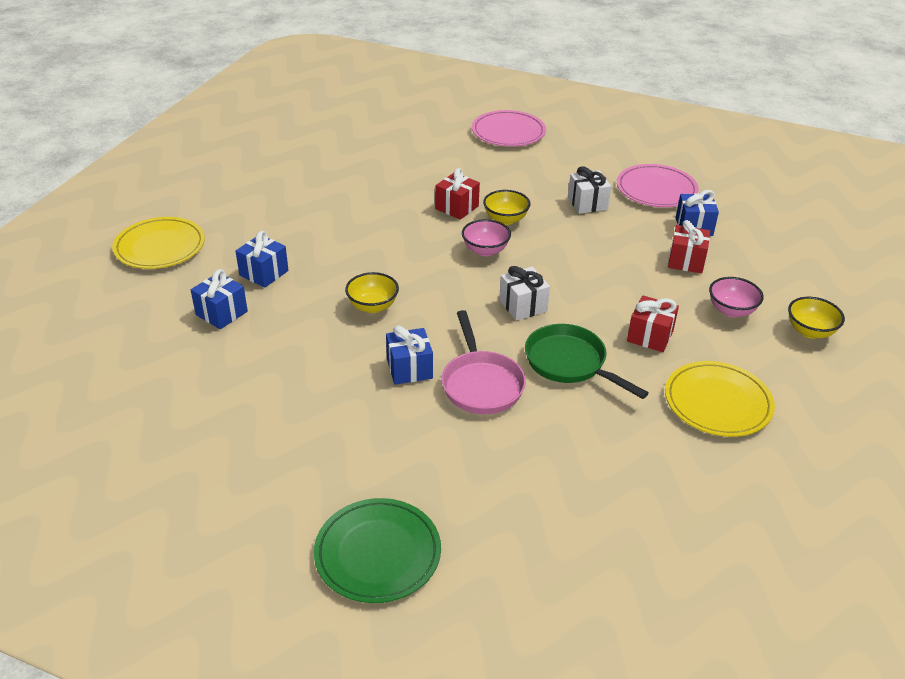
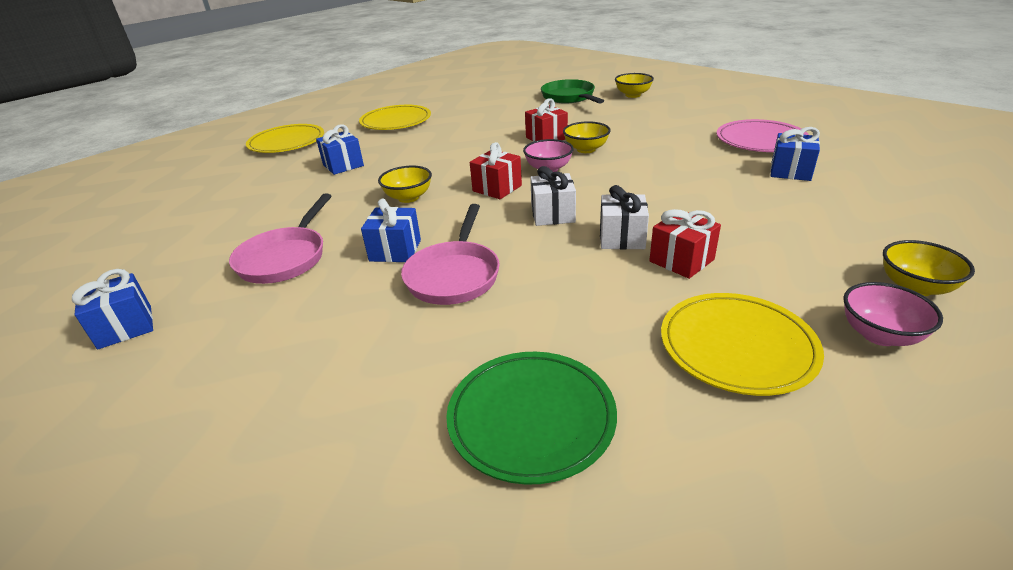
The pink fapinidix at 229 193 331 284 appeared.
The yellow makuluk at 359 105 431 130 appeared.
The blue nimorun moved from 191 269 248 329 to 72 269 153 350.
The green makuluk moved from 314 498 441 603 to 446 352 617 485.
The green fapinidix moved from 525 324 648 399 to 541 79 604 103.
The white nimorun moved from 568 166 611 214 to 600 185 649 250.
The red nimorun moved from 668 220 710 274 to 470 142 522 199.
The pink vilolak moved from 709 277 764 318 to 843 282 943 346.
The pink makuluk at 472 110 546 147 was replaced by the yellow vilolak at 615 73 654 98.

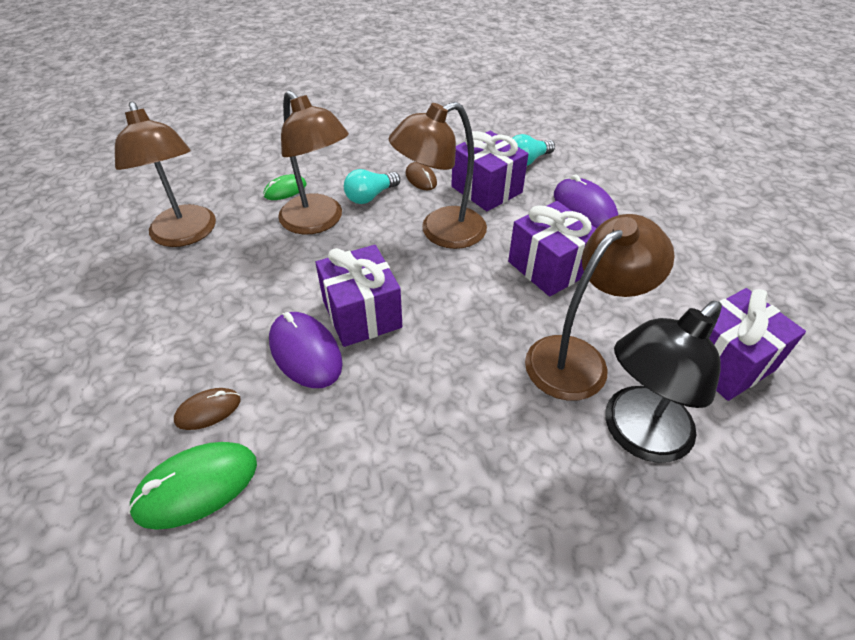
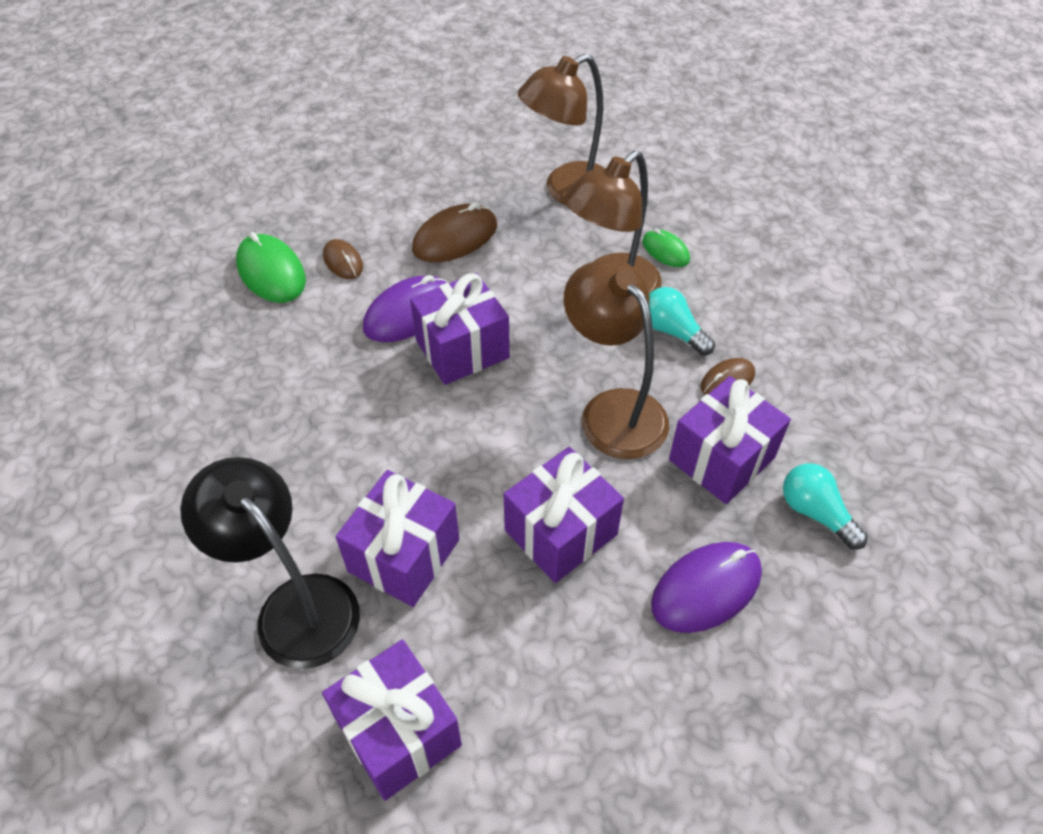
The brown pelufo at 412 202 497 262 appeared.
The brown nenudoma at 525 214 675 401 was replaced by the purple nimorun at 336 470 459 607.

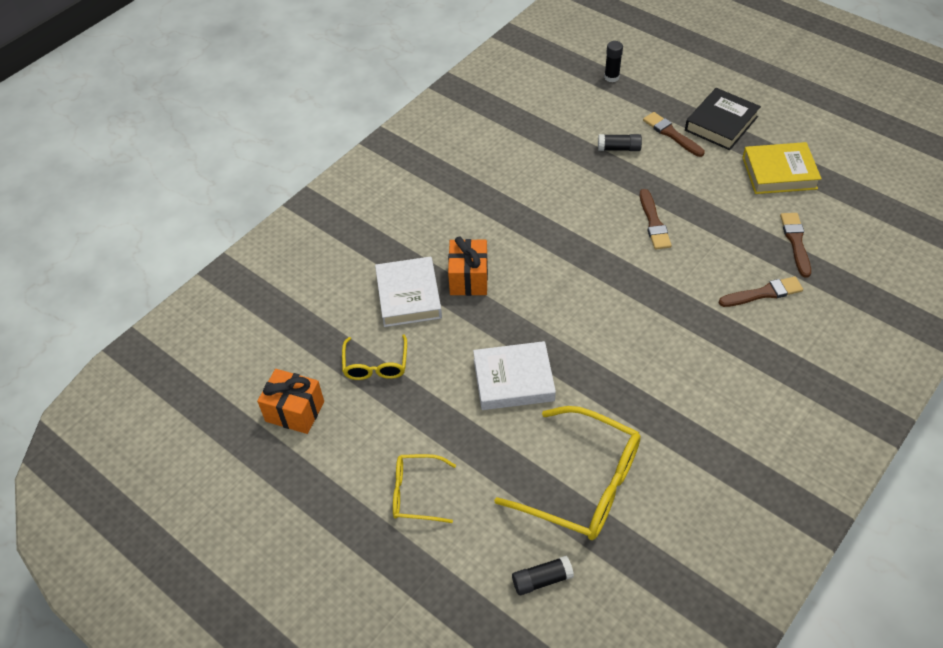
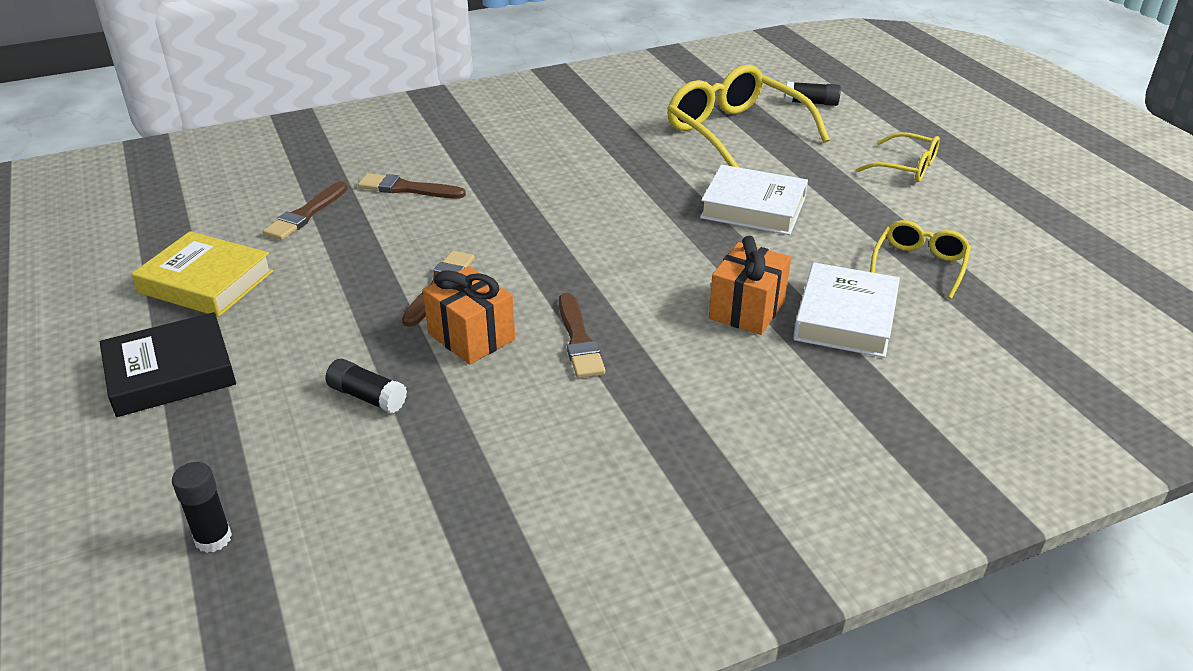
The orange nimorun moved from 257 369 324 434 to 423 266 515 365.
The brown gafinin moved from 643 112 705 157 to 559 293 605 378.

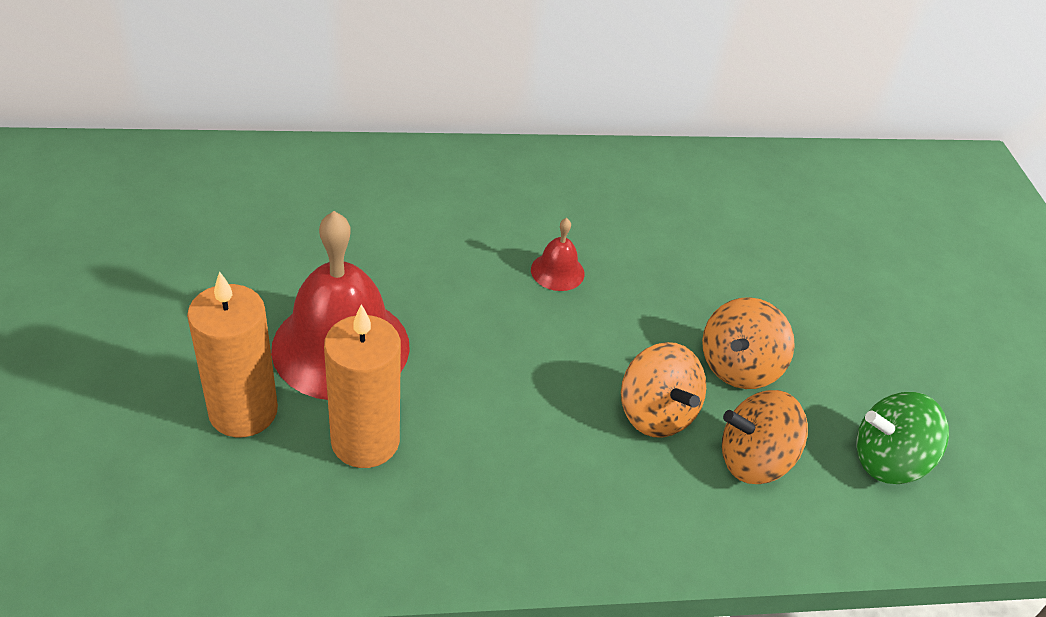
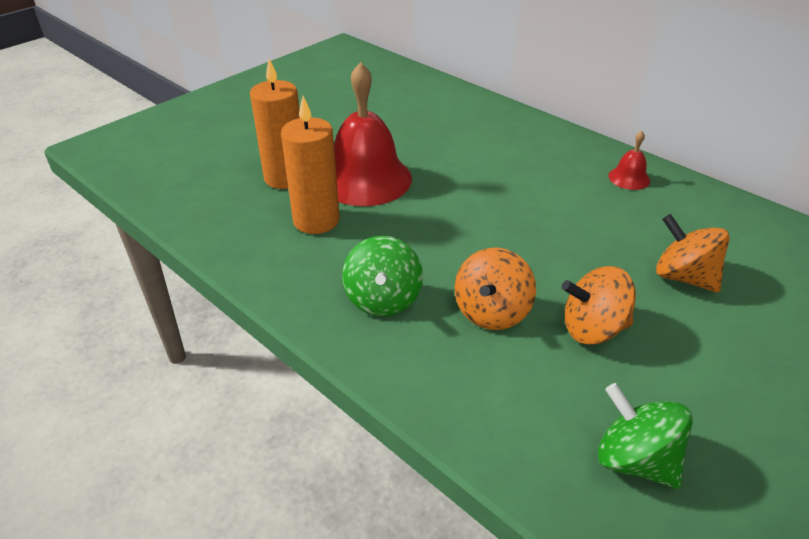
The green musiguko at 342 236 423 316 appeared.
The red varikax moved from 531 218 585 291 to 608 131 650 190.
The orange musiguko moved from 722 390 808 484 to 656 214 730 292.

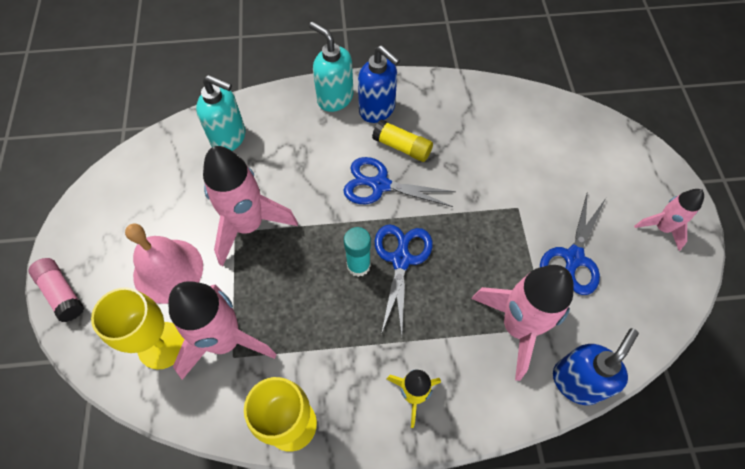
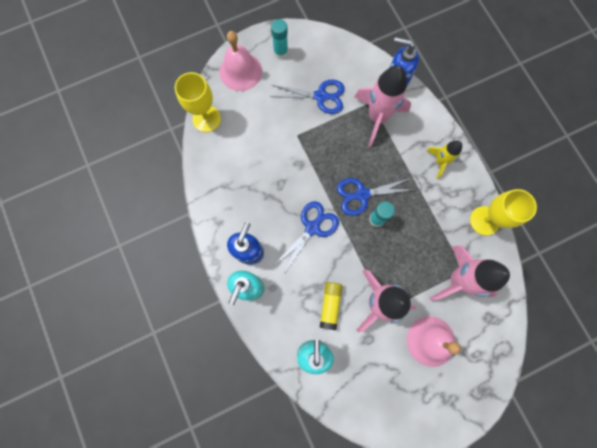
The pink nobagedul at 29 258 84 322 disappeared.
The pink varikax at 220 31 262 91 appeared.
The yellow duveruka moved from 91 287 184 370 to 175 72 221 132.
The yellow nobagedul moved from 372 119 433 162 to 320 282 343 330.
The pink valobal at 634 189 704 251 was replaced by the turquoise nobagedul at 271 19 288 59.
The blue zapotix at 343 157 456 207 turned 135 degrees counterclockwise.

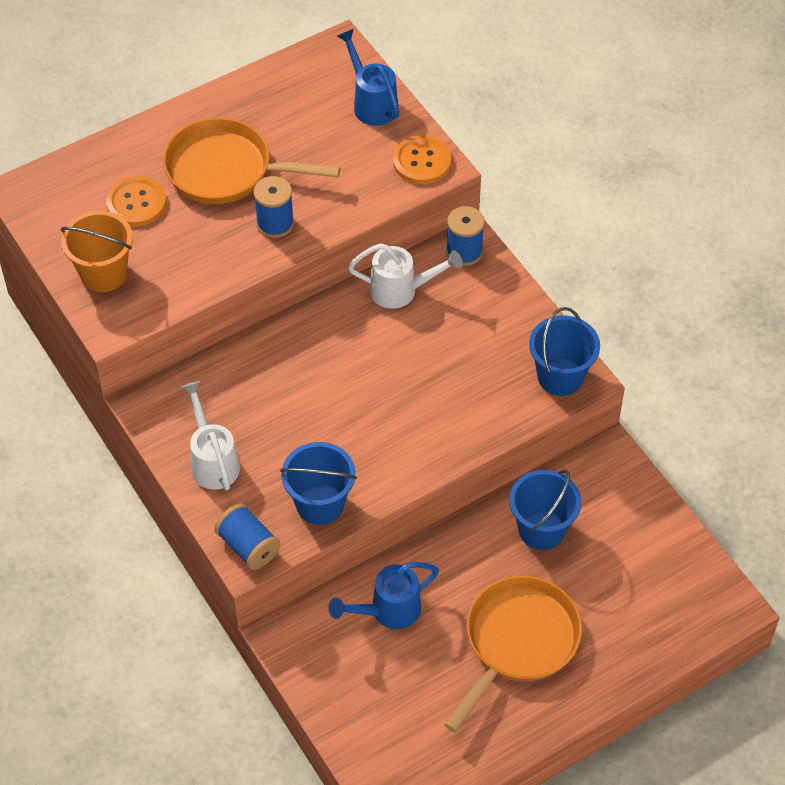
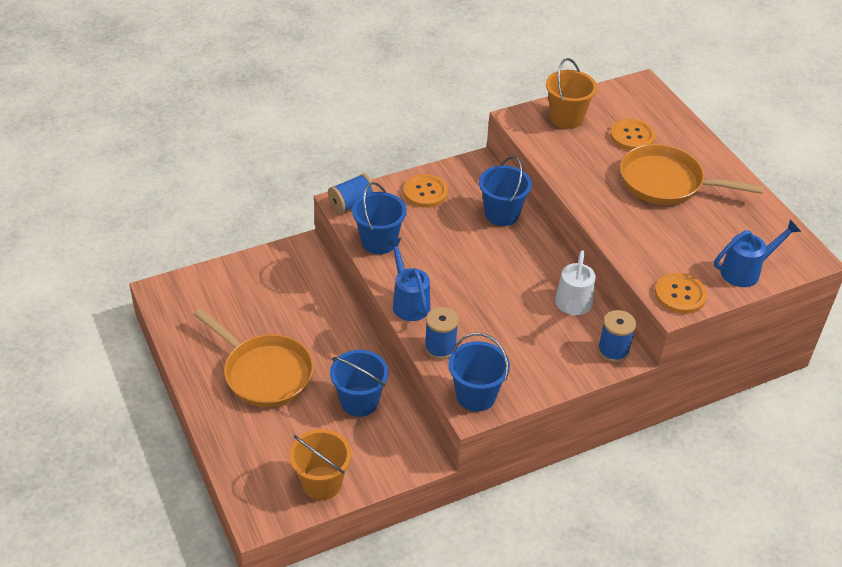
The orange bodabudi at 289 429 352 500 appeared.
The blue bodabudi at 479 156 532 226 appeared.
The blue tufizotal moved from 254 176 294 238 to 425 307 459 360.
The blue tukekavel moved from 328 562 439 629 to 386 238 431 321.
The white tukekavel at 181 381 240 490 was replaced by the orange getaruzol at 403 174 448 208.
The orange fapinidix at 163 118 340 204 turned 90 degrees counterclockwise.

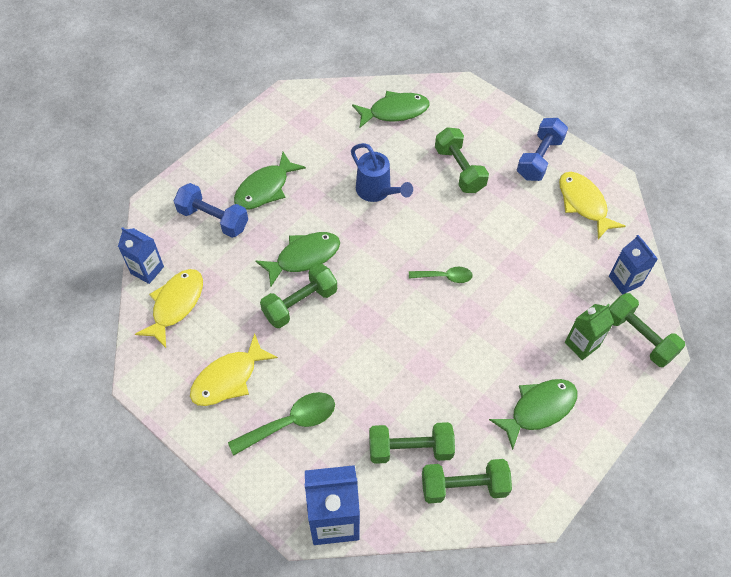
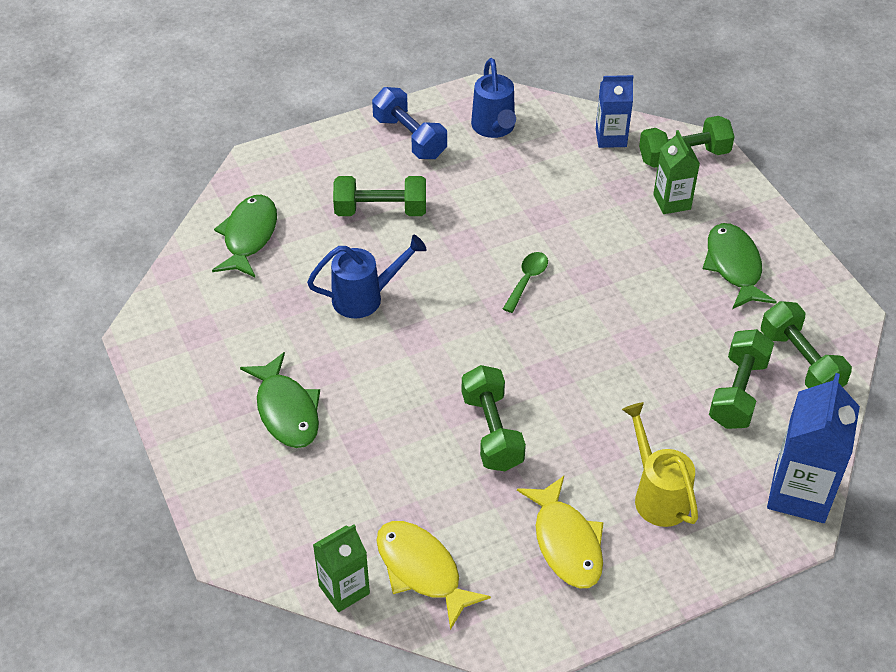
The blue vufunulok at 174 183 248 238 disappeared.
The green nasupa at 255 232 340 287 disappeared.
The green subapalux at 228 392 335 455 was replaced by the yellow tukekavel at 622 402 698 527.
The yellow nasupa at 559 172 625 239 was replaced by the blue tukekavel at 471 58 516 138.
The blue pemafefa at 118 227 164 284 became the green pemafefa at 313 524 370 612.
The green vufunulok at 422 459 512 503 turned 45 degrees counterclockwise.

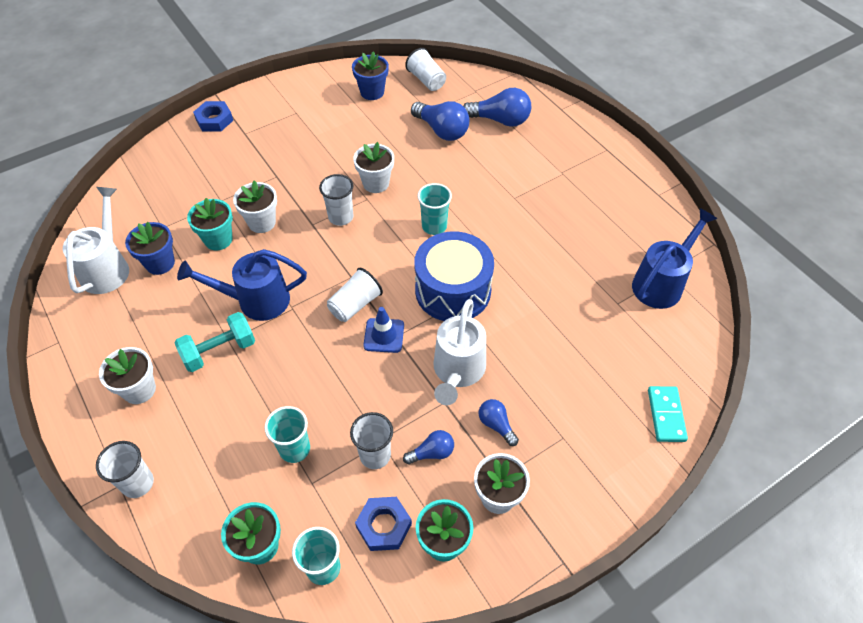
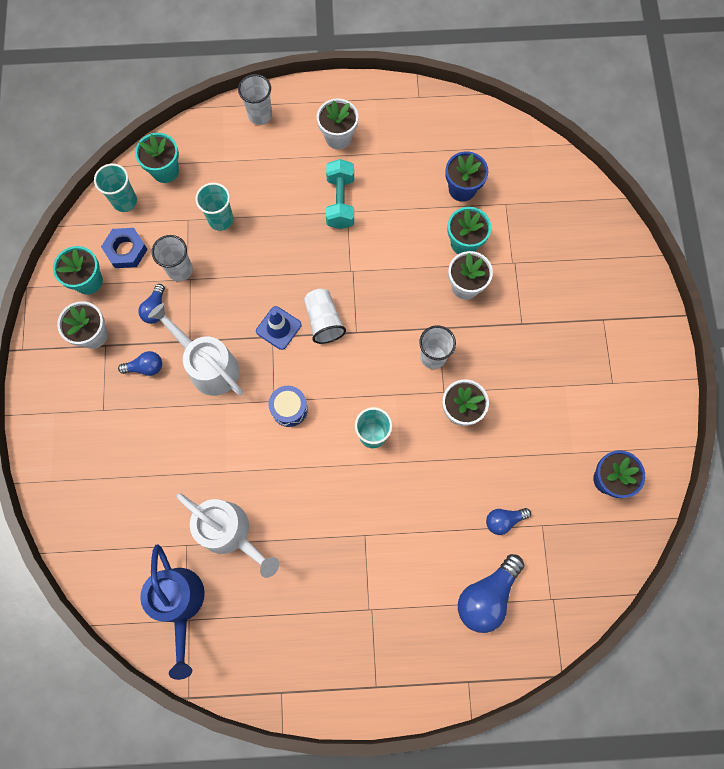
The blue tukekavel at 177 249 307 321 disappeared.
The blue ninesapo at 193 101 233 132 disappeared.
The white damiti at 405 48 446 91 disappeared.
The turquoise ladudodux at 648 386 688 442 disappeared.
The white tukekavel moved from 63 187 129 294 to 177 493 279 578.
The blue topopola at 411 101 469 141 changed to 0.55 times the size.
The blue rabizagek at 414 231 494 321 changed to 0.48 times the size.

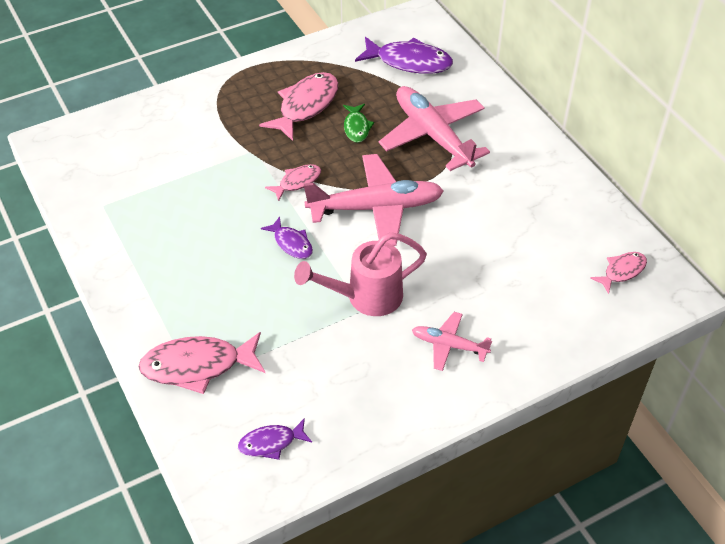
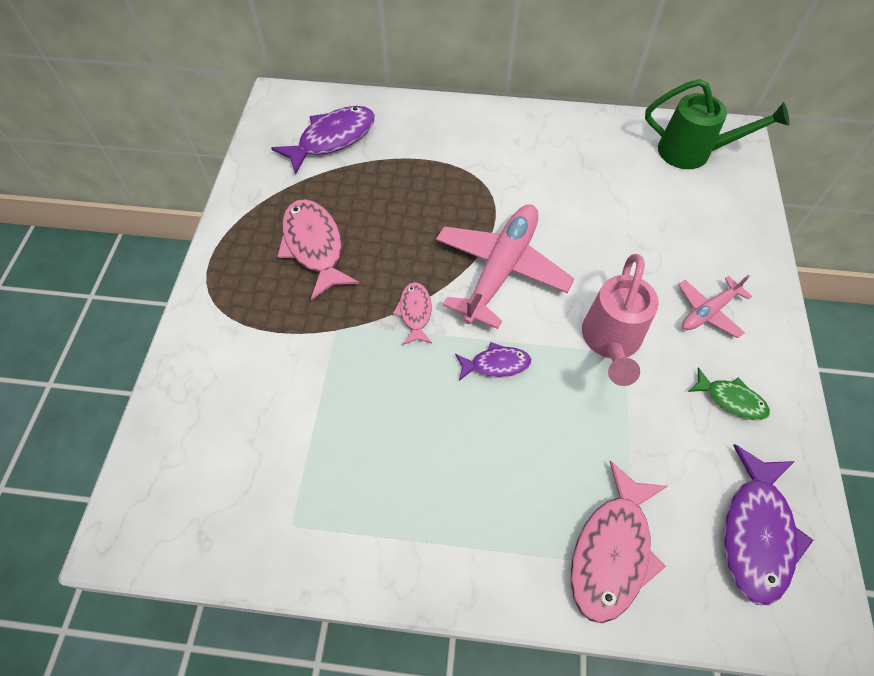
The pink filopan at 379 86 490 171 disappeared.
The green nasupa moved from 343 104 374 143 to 688 367 770 420.
The pink nasupa at 590 252 647 294 was replaced by the green tukekavel at 645 79 789 169.
The purple nasupa at 238 418 312 460 changed to 1.80 times the size.

